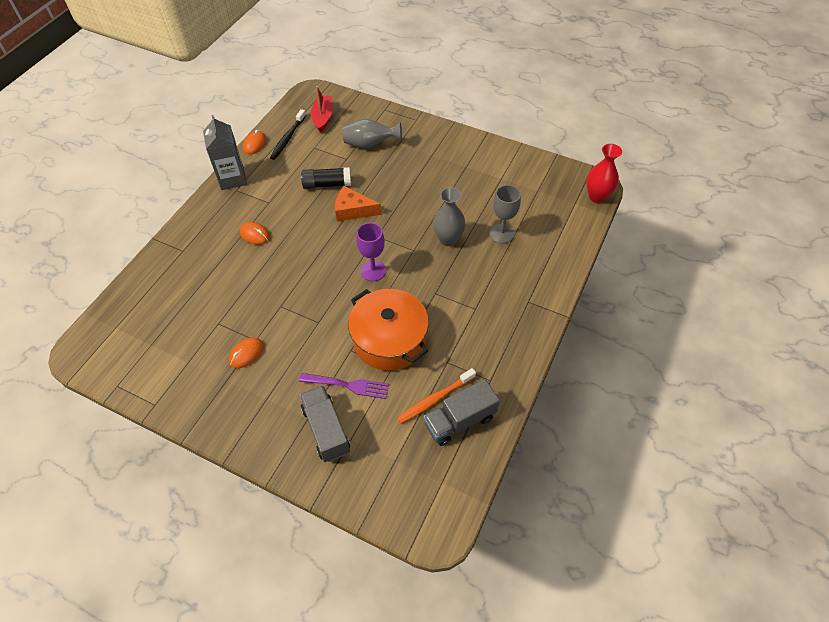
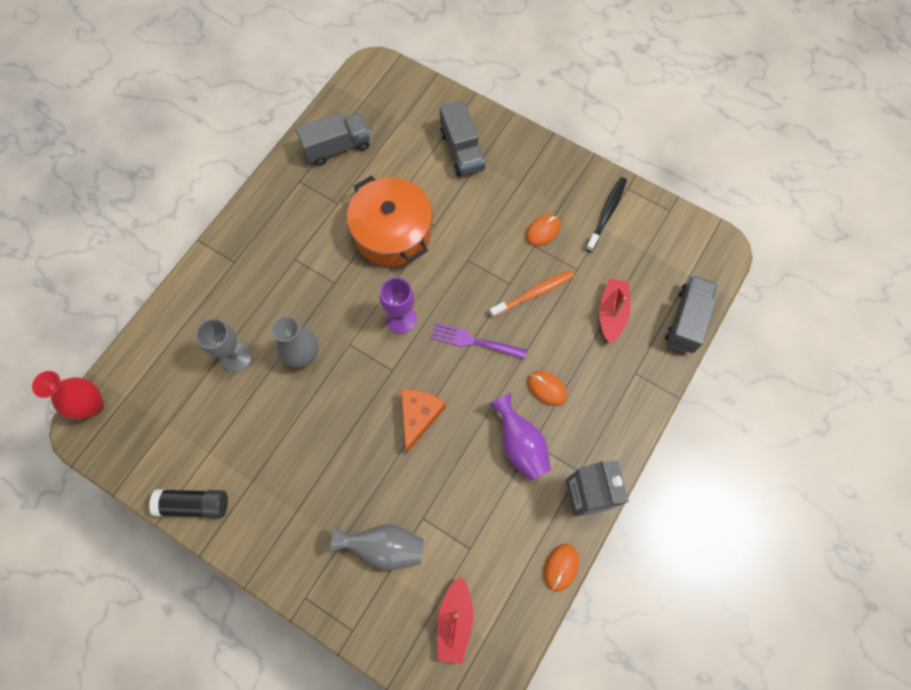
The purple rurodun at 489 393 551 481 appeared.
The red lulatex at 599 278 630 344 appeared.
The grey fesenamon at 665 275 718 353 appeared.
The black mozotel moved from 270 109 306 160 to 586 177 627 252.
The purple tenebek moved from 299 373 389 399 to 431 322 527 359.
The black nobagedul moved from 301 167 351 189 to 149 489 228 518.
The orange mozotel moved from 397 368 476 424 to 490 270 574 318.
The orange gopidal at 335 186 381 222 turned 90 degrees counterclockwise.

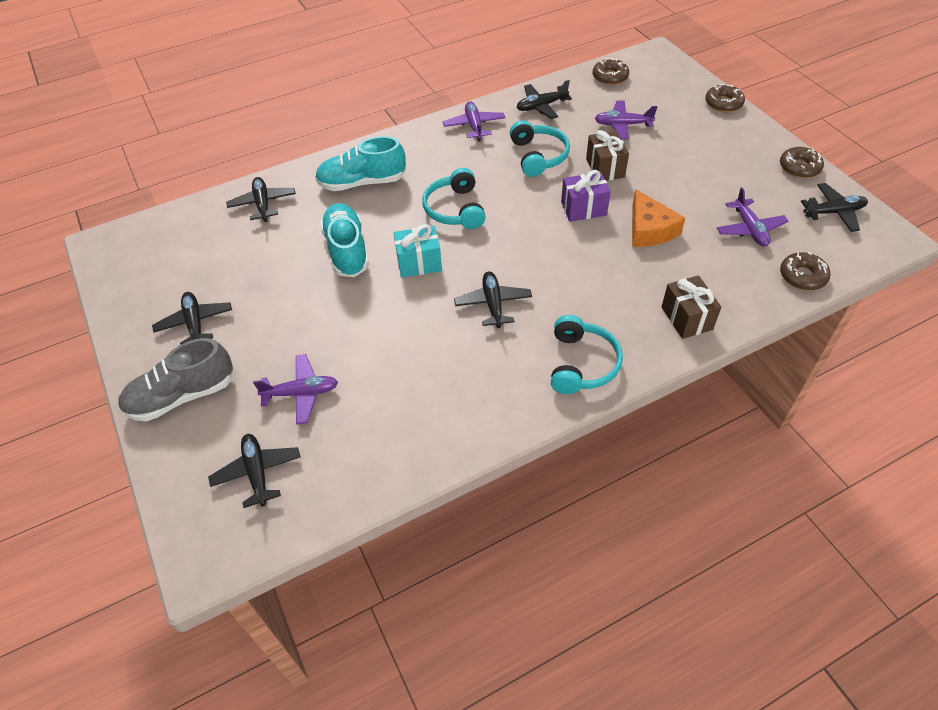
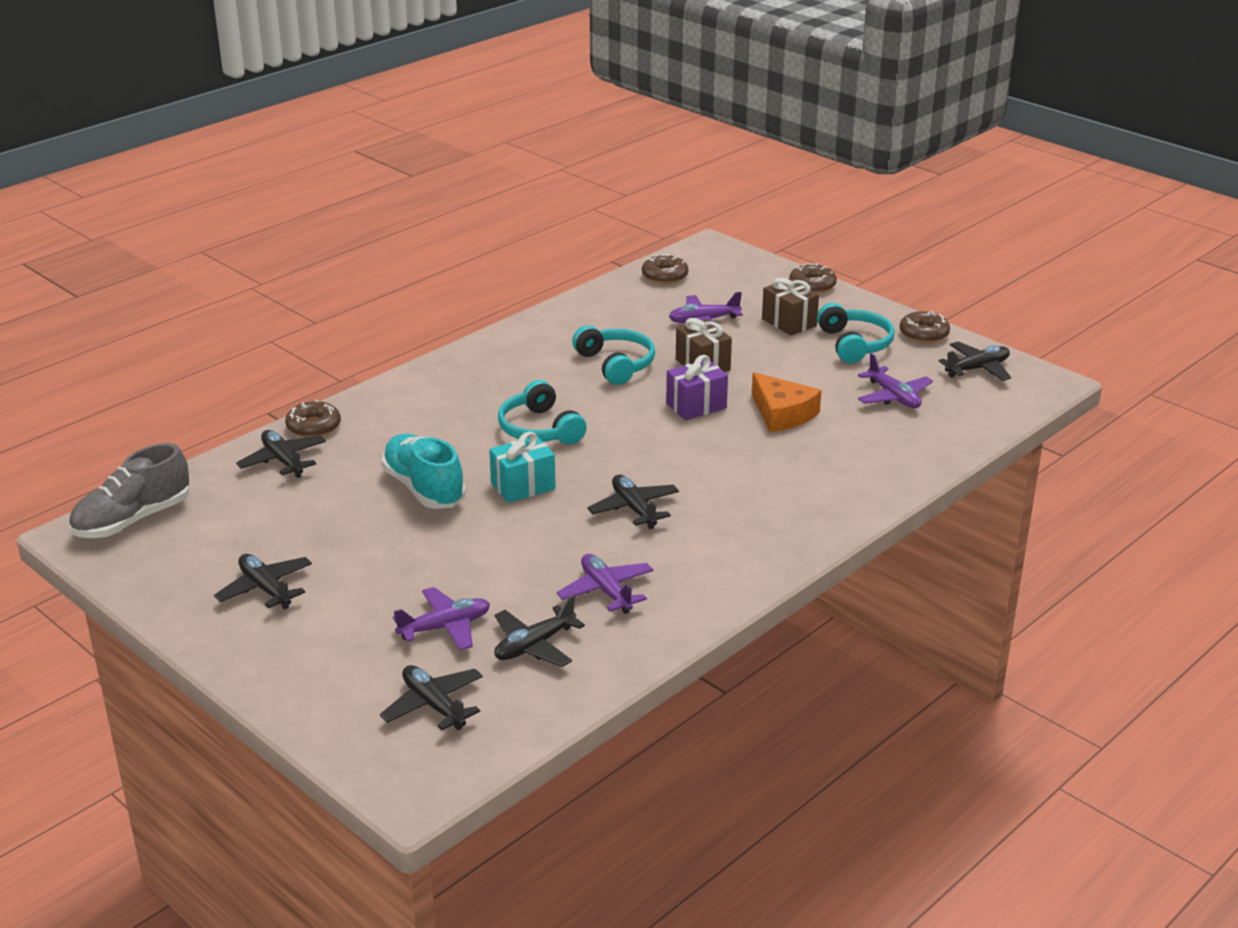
The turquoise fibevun at 315 136 406 191 disappeared.
The grey fibevun moved from 118 338 233 421 to 69 443 190 538.
The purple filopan moved from 443 101 505 141 to 557 554 654 614.
The black filopan moved from 517 80 572 119 to 494 595 585 667.
The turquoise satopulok moved from 551 315 623 394 to 817 303 895 363.
The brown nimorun moved from 662 275 721 339 to 762 278 819 336.
The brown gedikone moved from 780 252 831 290 to 285 400 341 438.

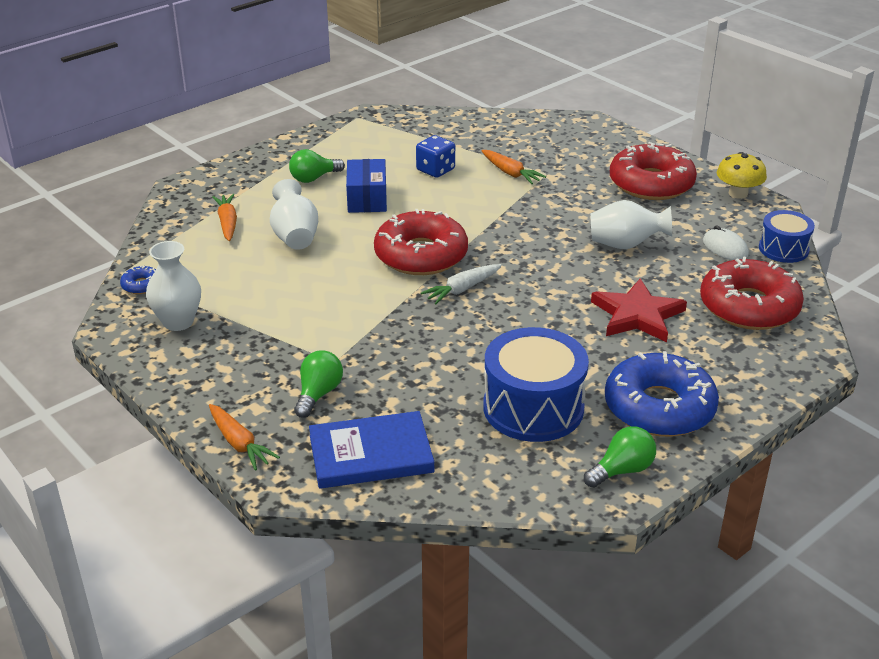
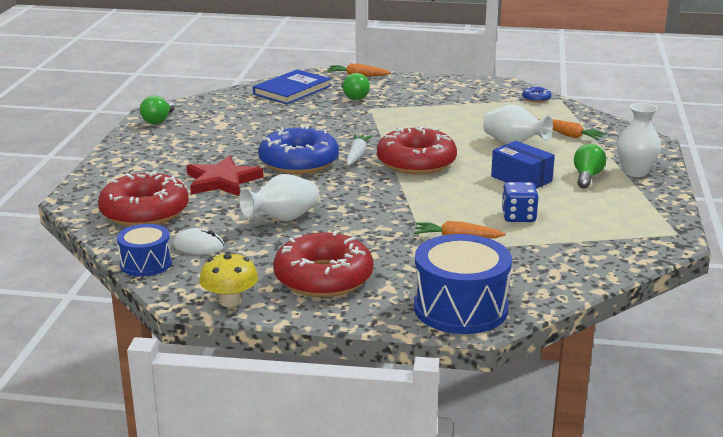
The white rurodun moved from 146 241 201 331 to 617 103 661 177.
The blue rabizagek moved from 483 327 589 442 to 414 234 512 334.
The blue gedikone moved from 605 351 719 437 to 258 125 339 174.

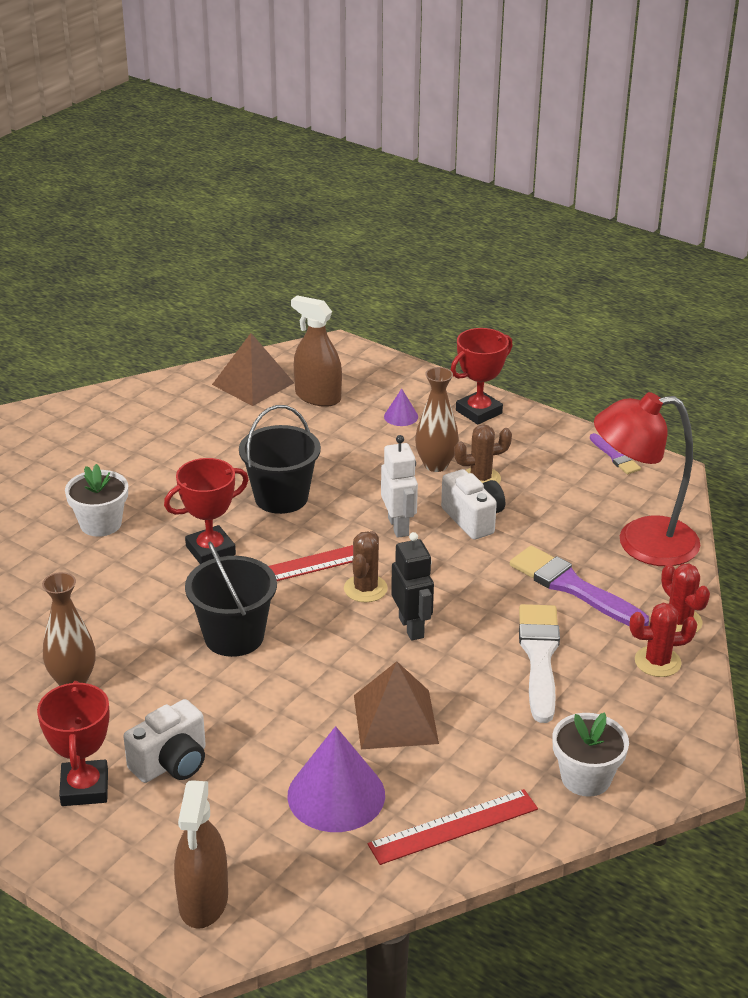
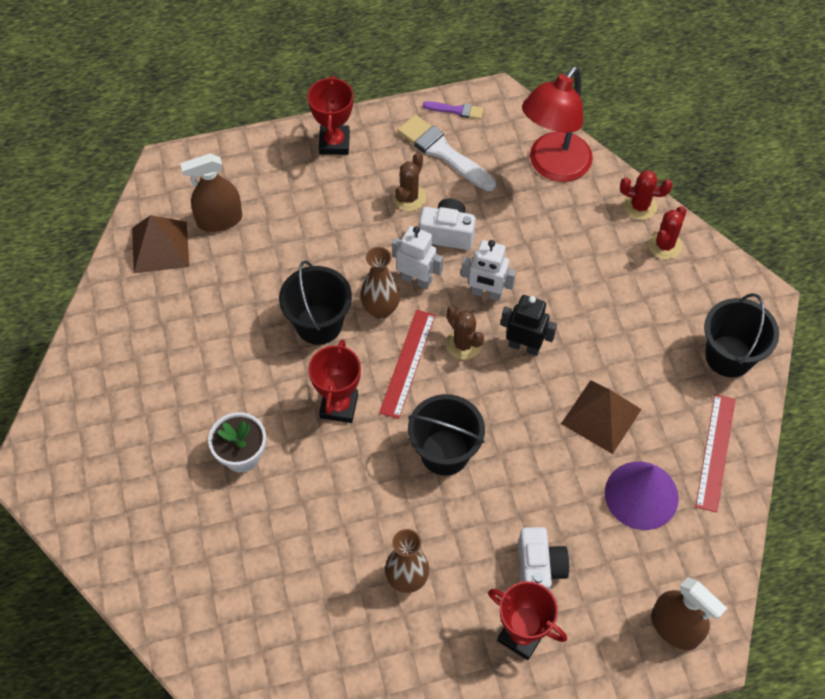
The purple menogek at 384 389 418 426 disappeared.
The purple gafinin at 510 546 649 626 disappeared.
The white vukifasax at 461 240 516 301 appeared.
The brown rurodun moved from 415 367 459 472 to 361 247 400 319.
The white gafinin moved from 519 604 560 723 to 398 115 496 191.
The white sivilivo at 552 712 629 797 was replaced by the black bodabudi at 704 293 779 377.

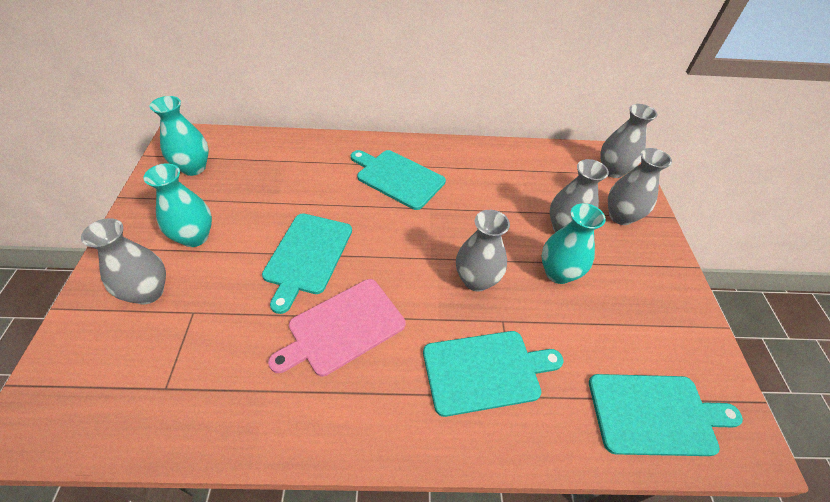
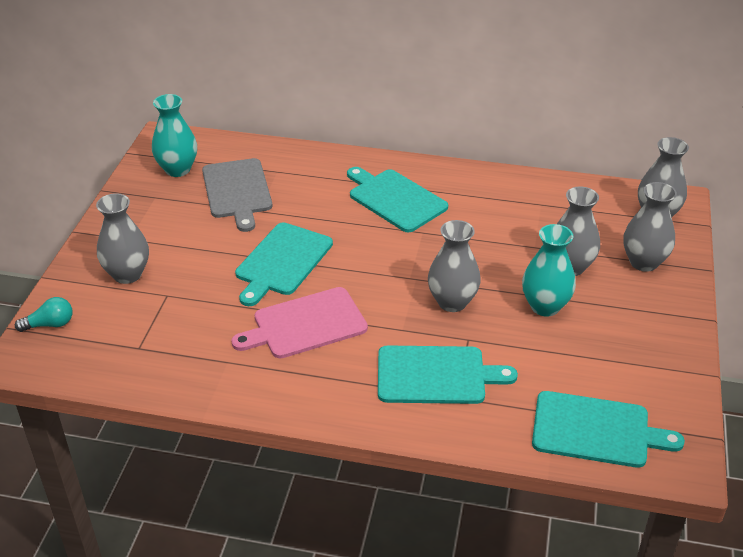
The turquoise rurodun at 143 163 212 247 disappeared.
The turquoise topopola at 15 297 72 332 appeared.
The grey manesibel at 202 158 272 232 appeared.

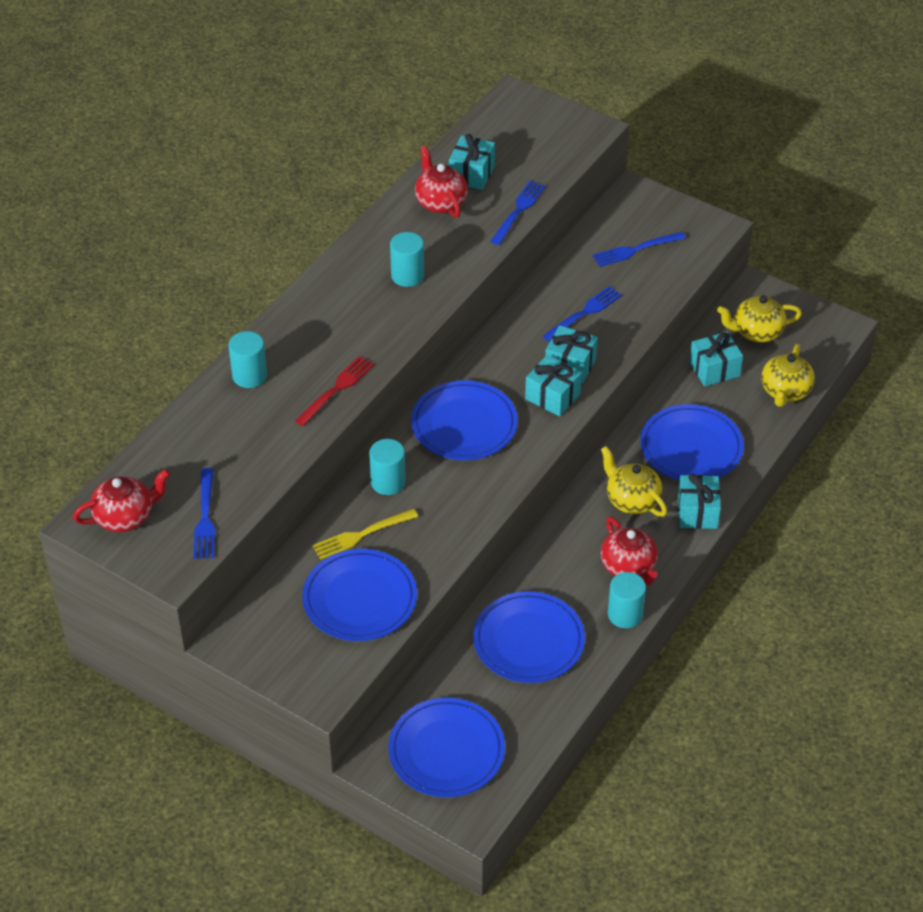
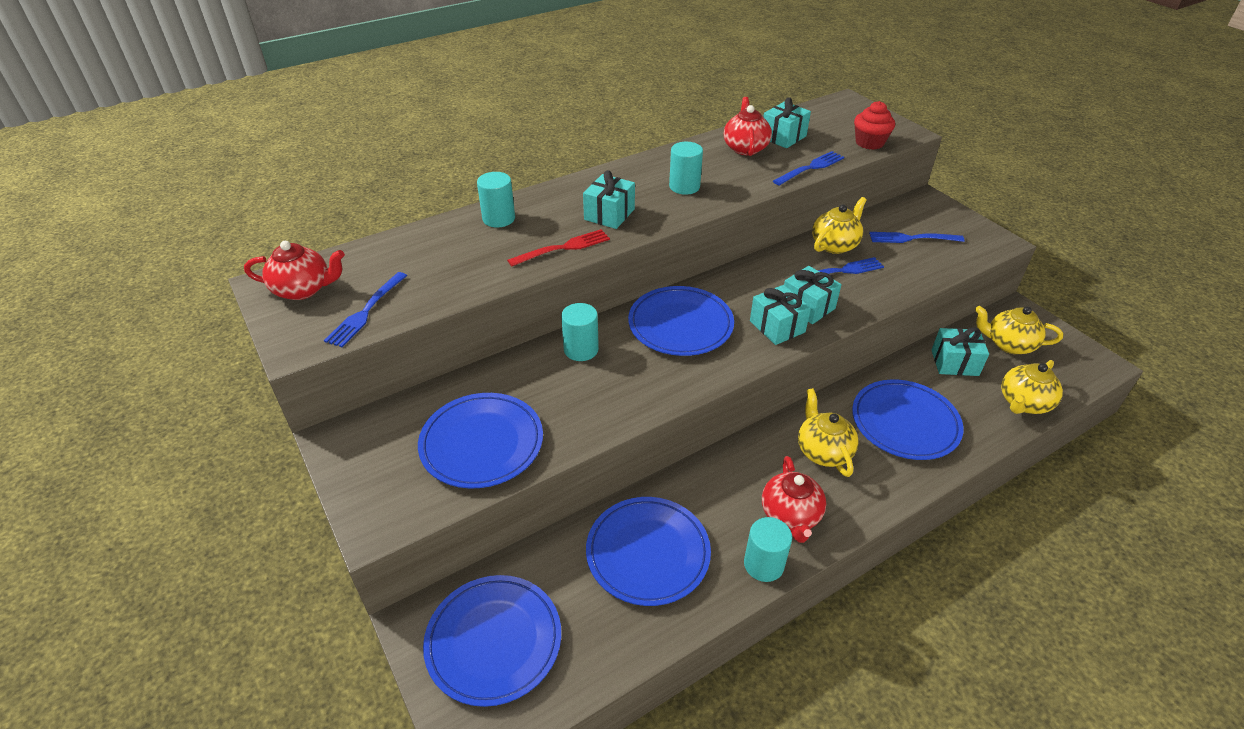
The yellow tenebek at 312 509 418 560 disappeared.
The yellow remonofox at 812 197 867 254 appeared.
The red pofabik at 854 101 895 150 appeared.
The turquoise nimorun moved from 678 473 721 529 to 583 170 635 229.

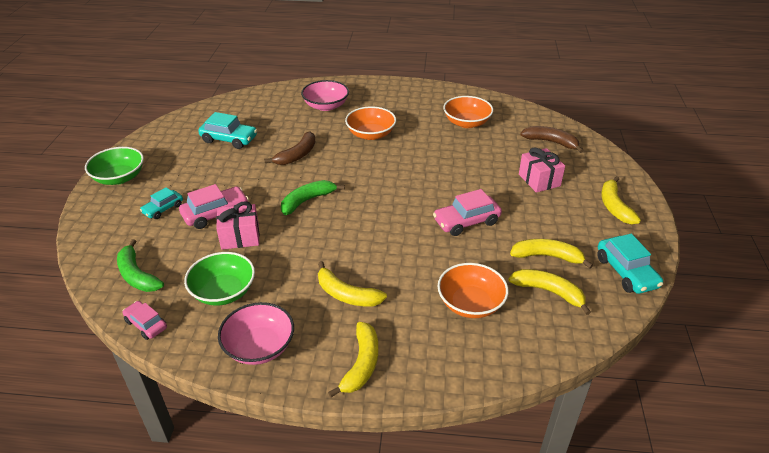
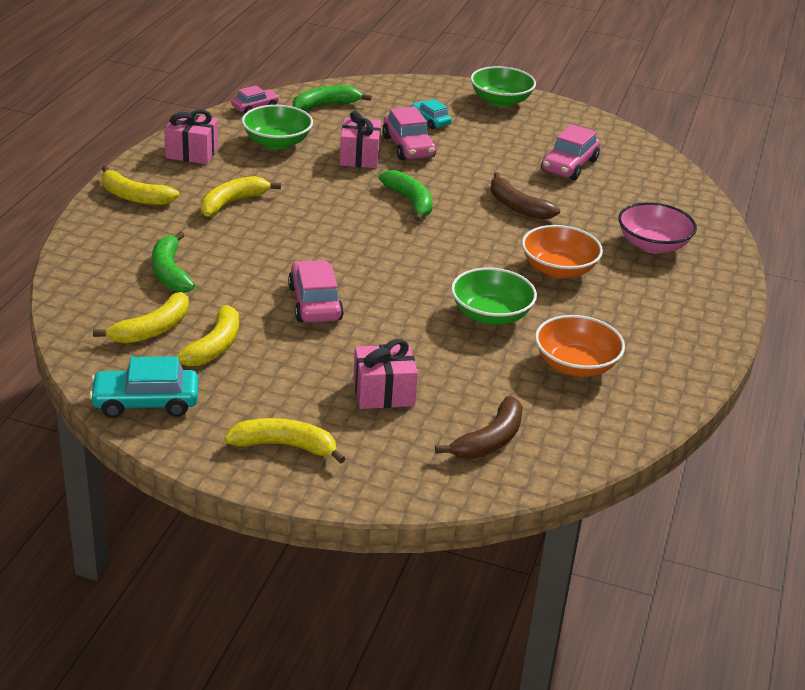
The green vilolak at 451 268 537 325 appeared.
The pink vilolak at 218 302 294 365 was replaced by the pink nimorun at 164 110 218 164.
The orange vilolak at 437 263 509 318 was replaced by the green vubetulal at 152 231 195 293.
The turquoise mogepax at 198 112 257 149 became the pink mogepax at 541 124 600 180.

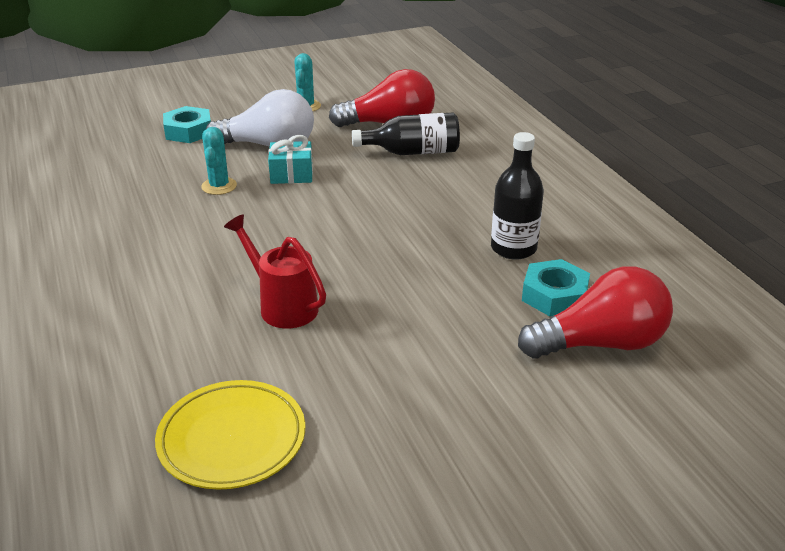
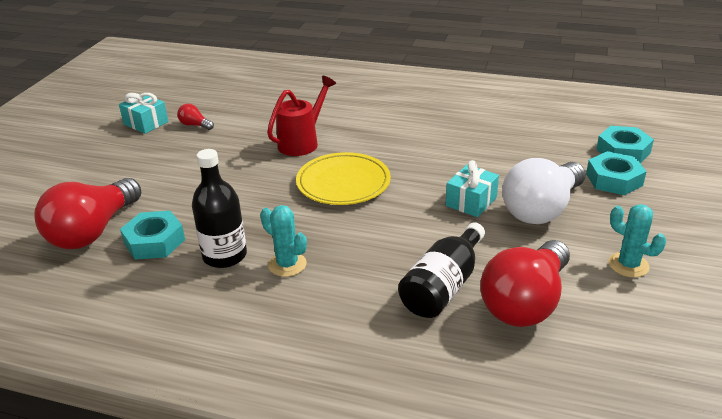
The turquoise nimorun at 119 93 168 134 appeared.
The red topopola at 177 103 214 130 appeared.
The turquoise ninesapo at 596 126 654 163 appeared.
The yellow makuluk moved from 155 380 305 490 to 296 152 391 205.
The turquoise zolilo moved from 201 127 237 195 to 260 205 307 277.
The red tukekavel at 224 214 326 329 turned 45 degrees counterclockwise.

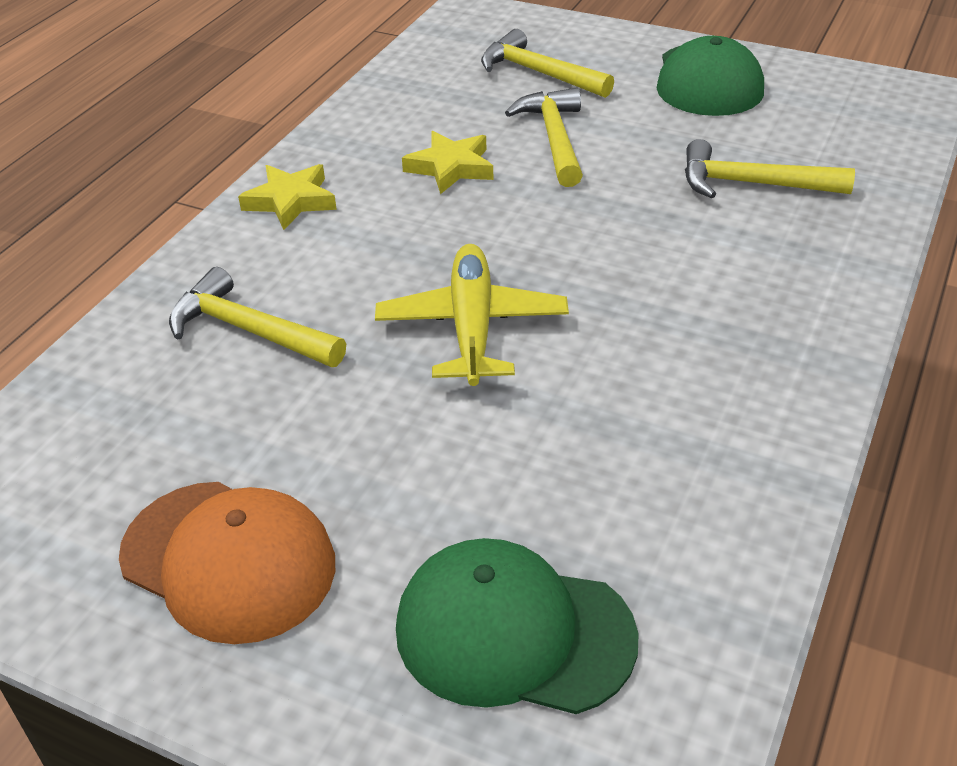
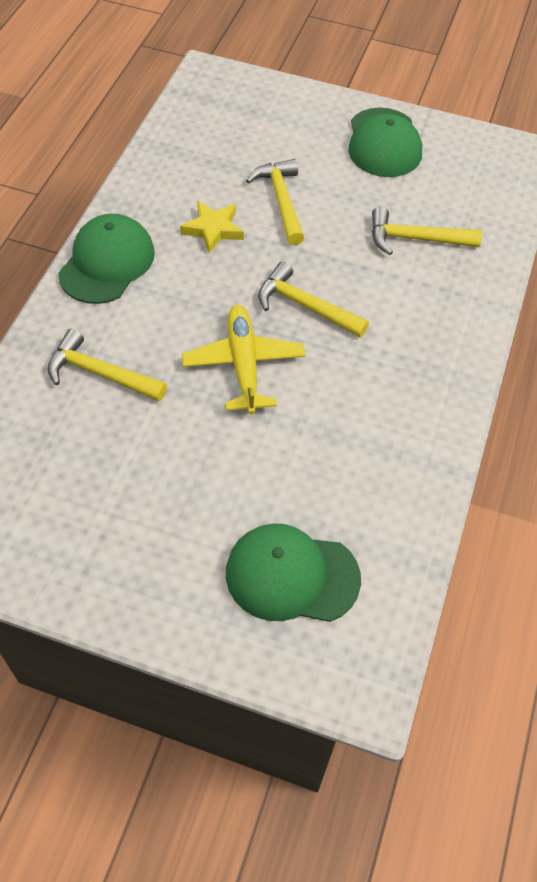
The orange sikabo at 119 482 335 644 disappeared.
The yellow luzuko moved from 481 29 614 98 to 258 261 369 338.
The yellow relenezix at 238 164 337 230 was replaced by the green sikabo at 58 214 155 304.

